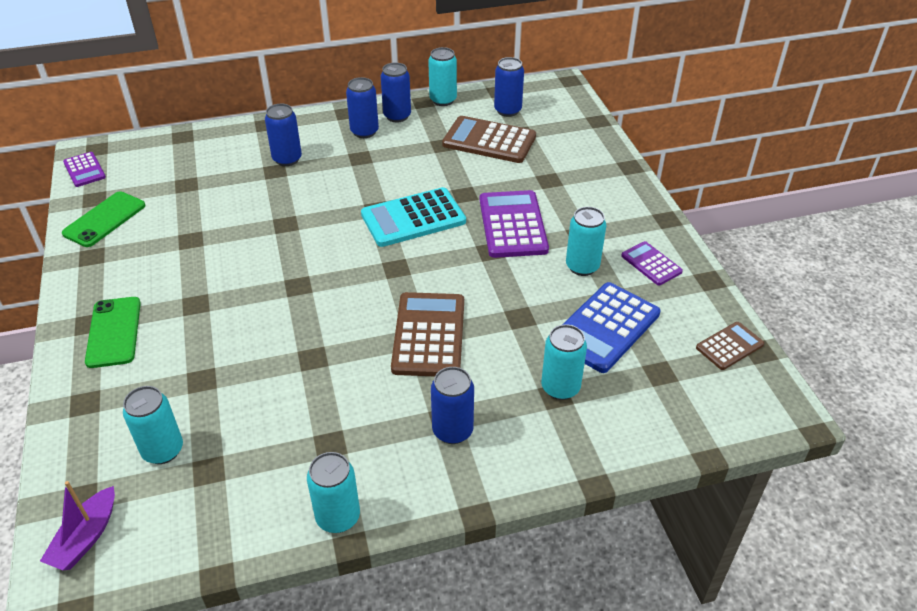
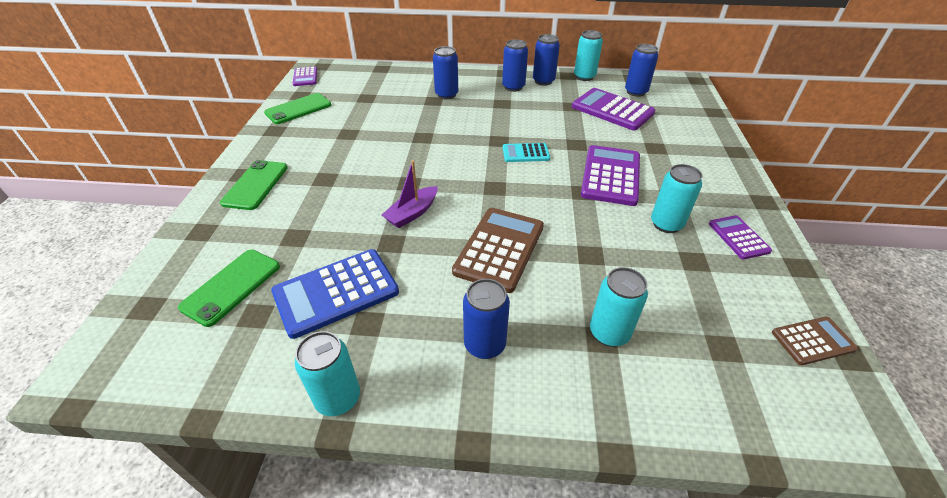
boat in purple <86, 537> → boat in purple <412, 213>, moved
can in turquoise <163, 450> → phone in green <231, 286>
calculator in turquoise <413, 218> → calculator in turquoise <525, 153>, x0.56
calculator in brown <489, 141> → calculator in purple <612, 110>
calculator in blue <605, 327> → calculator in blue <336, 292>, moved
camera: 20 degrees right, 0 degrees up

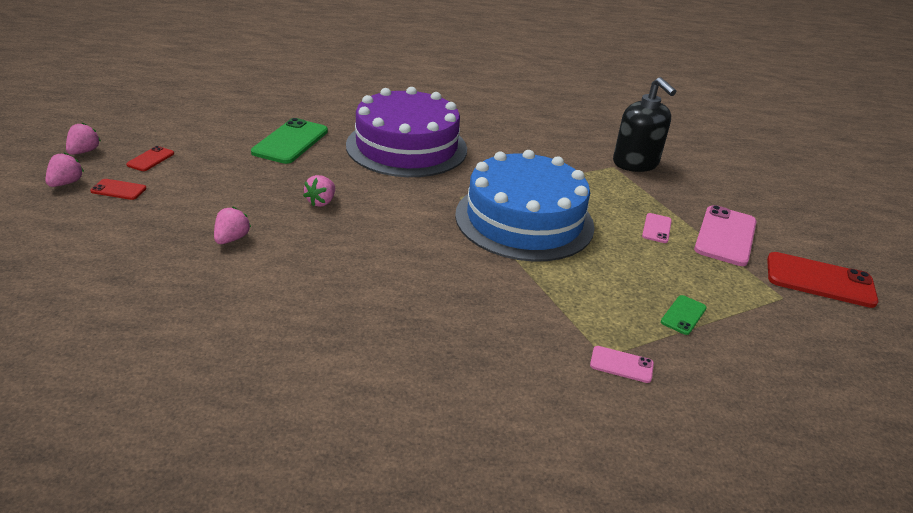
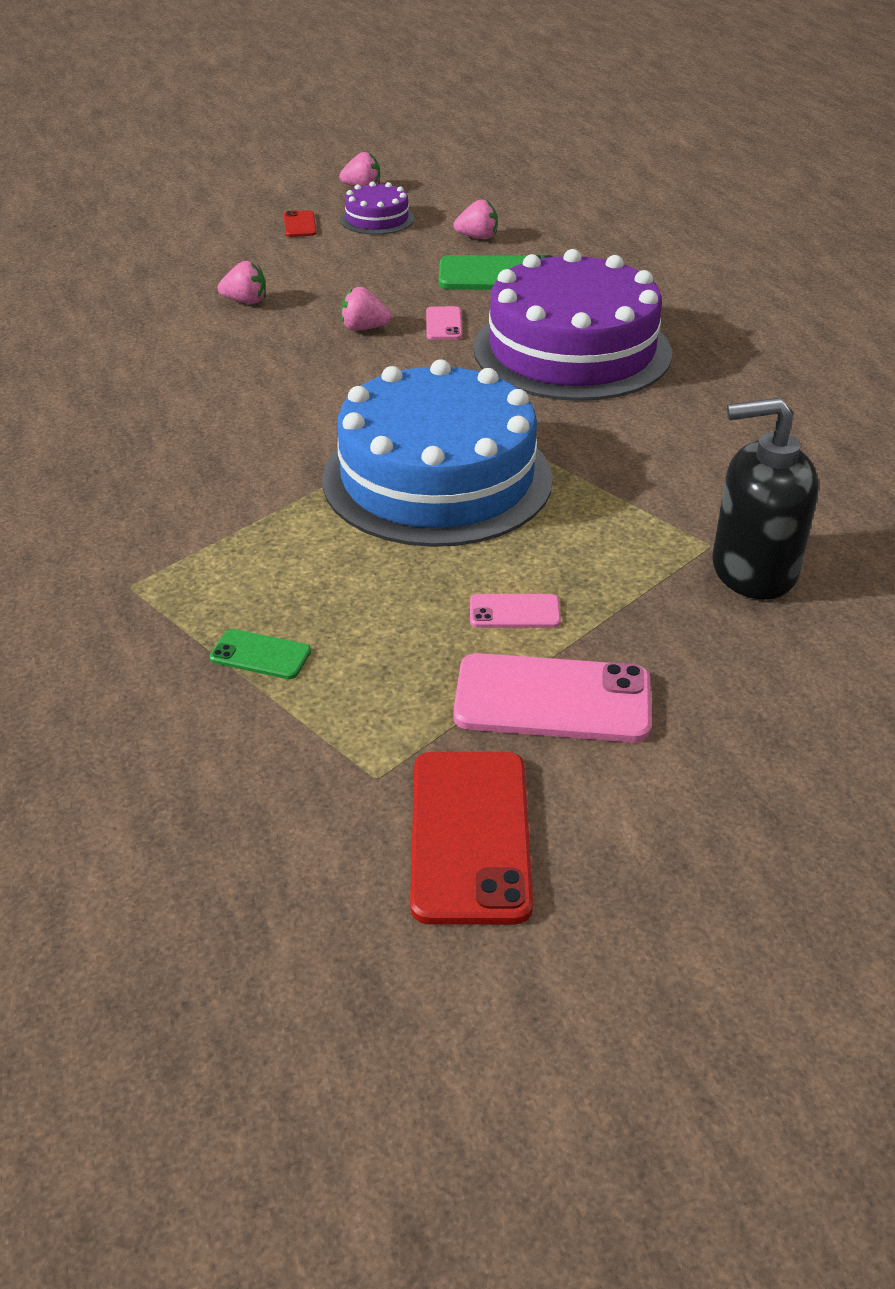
strawberry in pink <66, 183> → strawberry in pink <477, 237>, moved
phone in red <150, 159> → cake in purple <377, 219>
phone in pink <621, 364> → phone in pink <443, 324>, moved
soap dispenser in black <635, 163> → soap dispenser in black <753, 570>, 45 degrees clockwise
camera: 75 degrees right, 5 degrees up

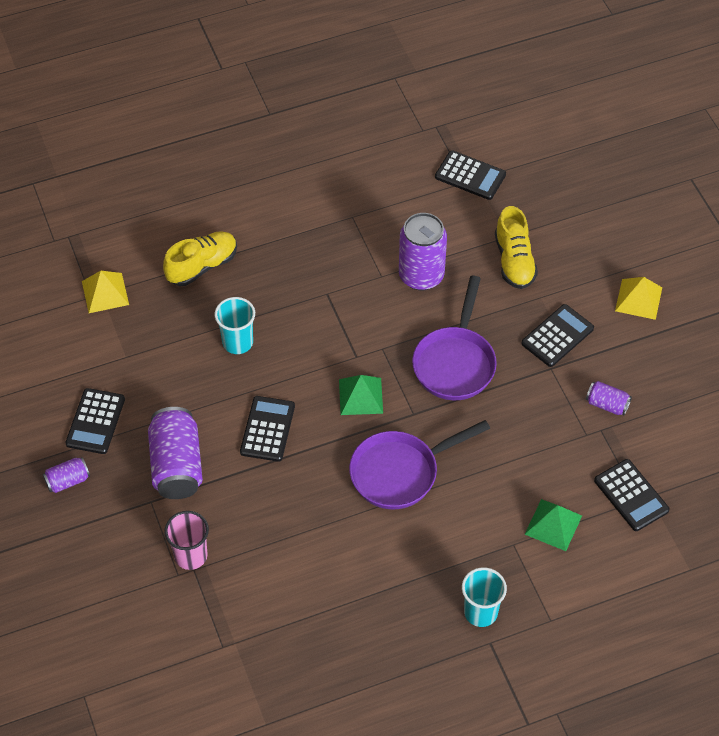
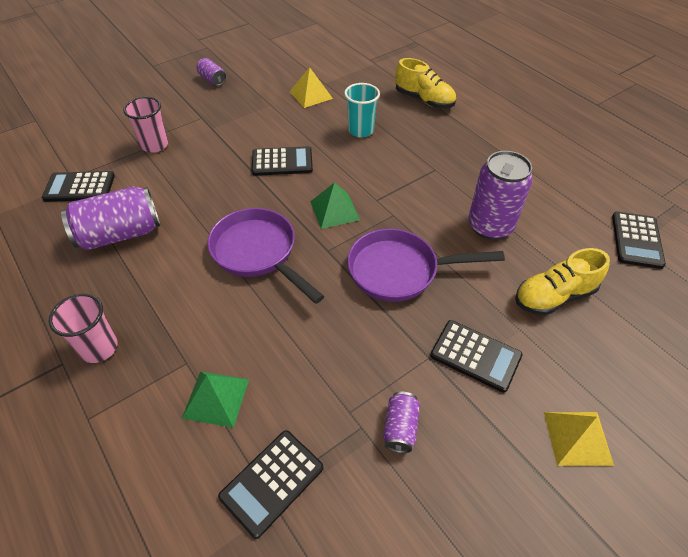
calculator in black <95, 421> → calculator in black <79, 187>, moved
pyramid in yellow <105, 293> → pyramid in yellow <311, 95>, moved
can in purple <177, 465> → can in purple <120, 234>, moved
cup in turquoise <480, 612> → cup in pink <99, 348>
camera: 75 degrees right, 5 degrees down

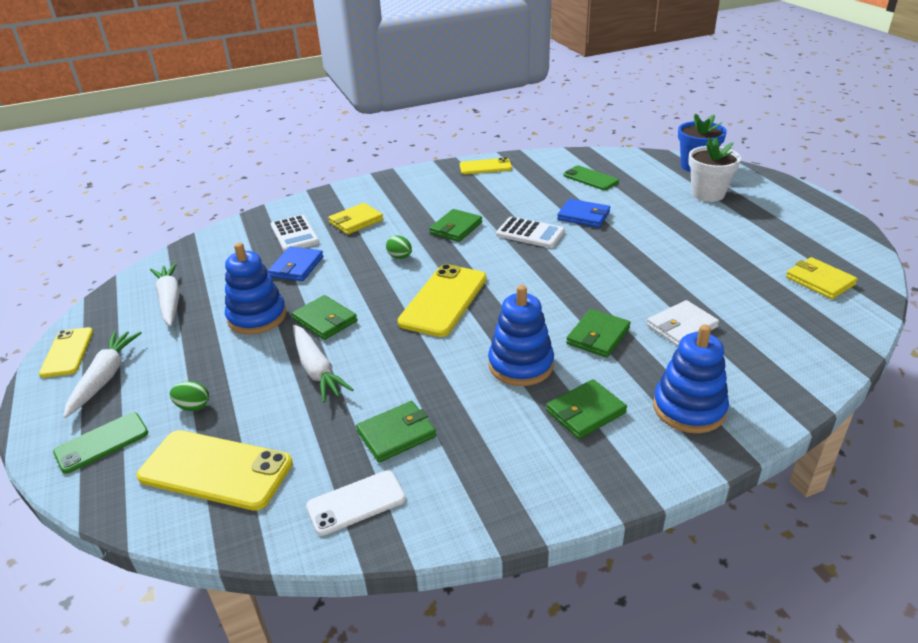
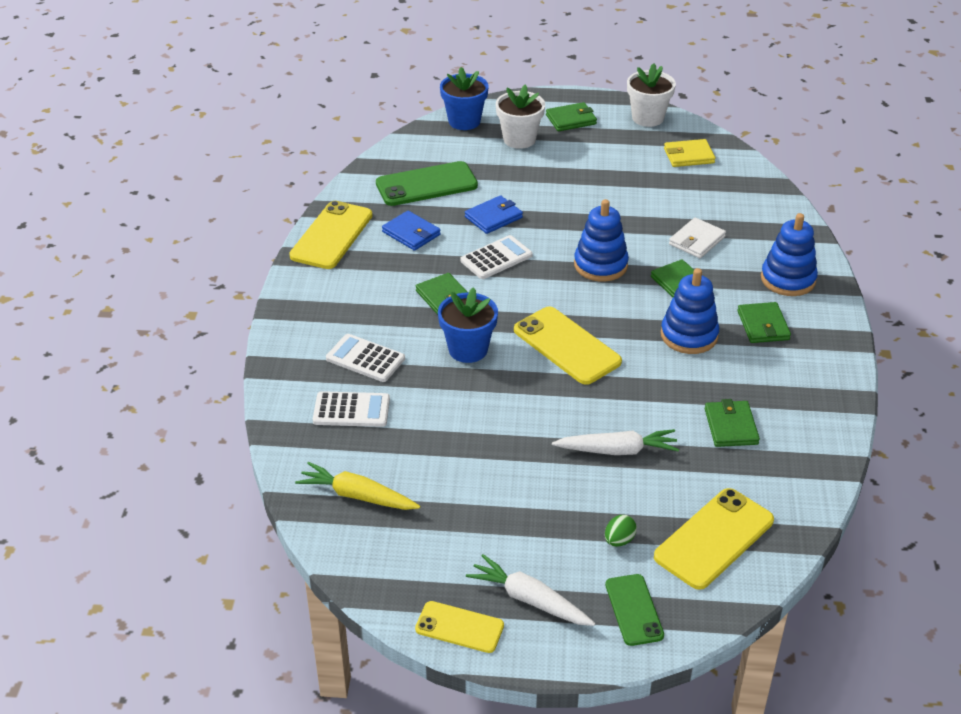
carrot in white <170, 300> → -
stacking toy in blue <257, 317> → stacking toy in blue <600, 265>, moved
wallet in blue <296, 267> → wallet in blue <411, 233>, moved
wallet in green <325, 320> → wallet in green <571, 119>, moved
phone in white <356, 503> → -
wallet in yellow <356, 221> → calculator in white <365, 359>
egg in green <400, 257> → flower pot in blue <468, 349>
phone in yellow <485, 167> → phone in yellow <331, 235>, x1.63
phone in green <590, 178> → phone in green <426, 185>, x1.63
wallet in white <681, 326> → wallet in white <697, 241>, 45 degrees clockwise
- → carrot in yellow <357, 496>
- → flower pot in white <647, 118>
camera: 65 degrees left, 5 degrees up

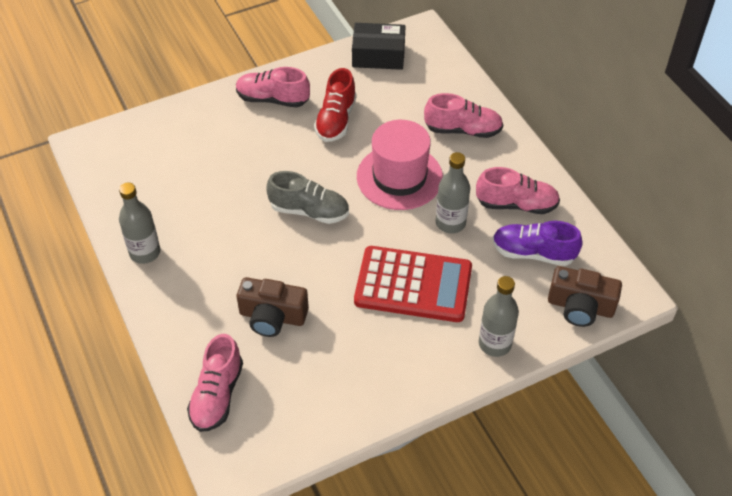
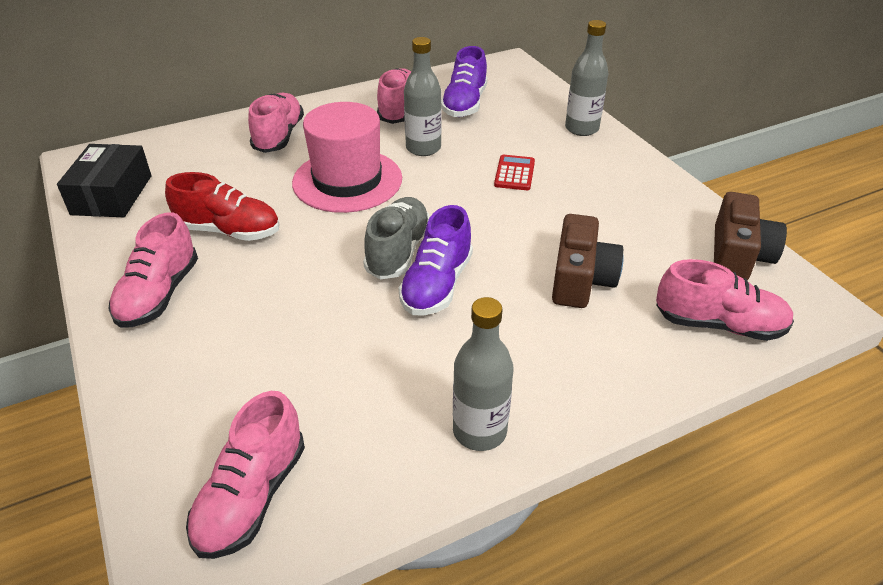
calculator in red <413, 285> → calculator in red <514, 173>, x0.43
camera in brown <580, 307> → camera in brown <738, 255>, moved
- → shoe in pink <252, 496>
- → shoe in purple <437, 285>
camera: 90 degrees left, 10 degrees down

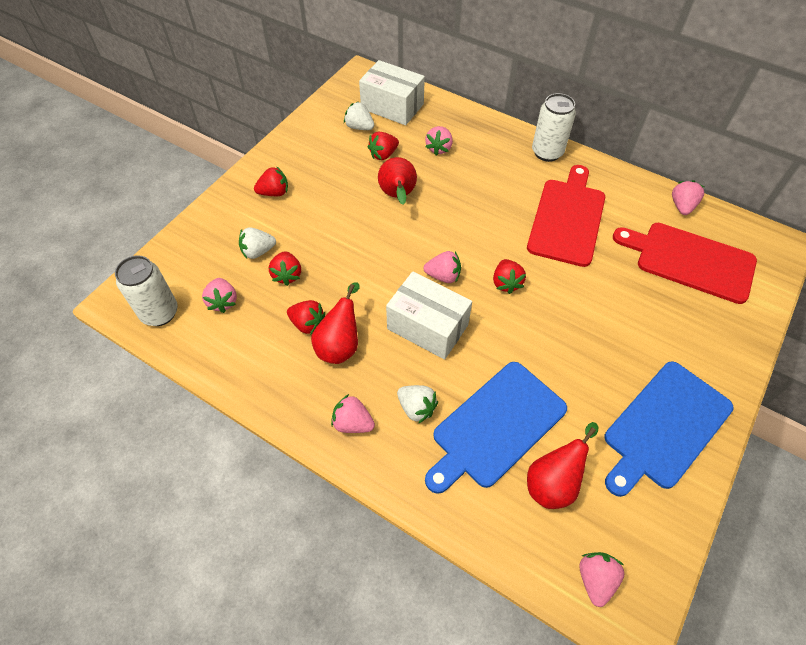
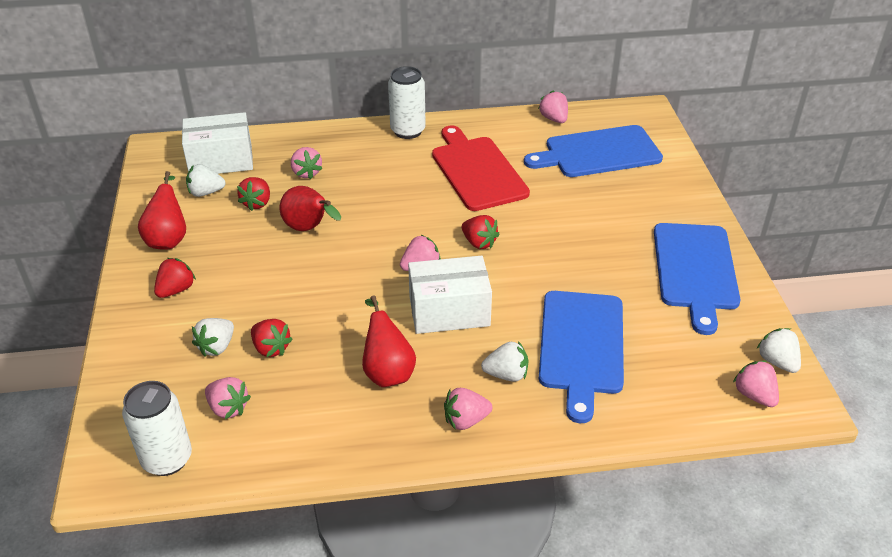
strawberry in red <307, 324> → -
pear in red <553, 482> → pear in red <168, 239>, moved
cutting board in red <690, 261> → cutting board in blue <598, 153>
- → strawberry in white <777, 362>
camera: 40 degrees left, 15 degrees down

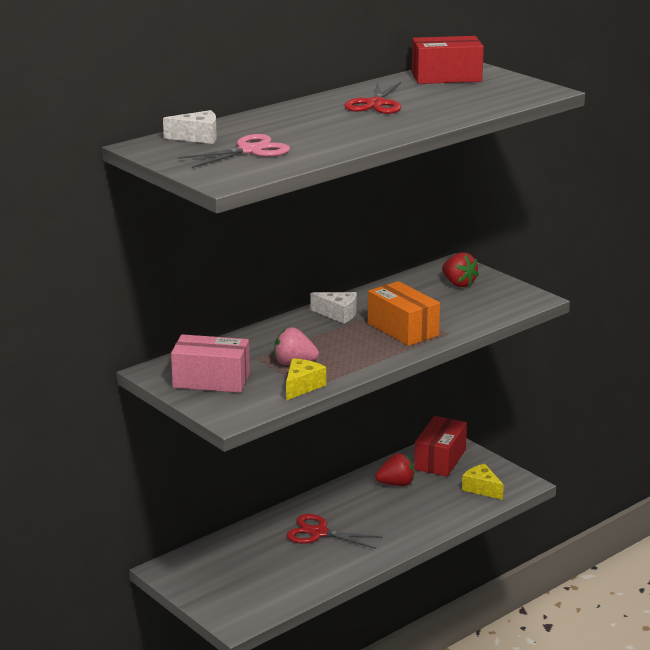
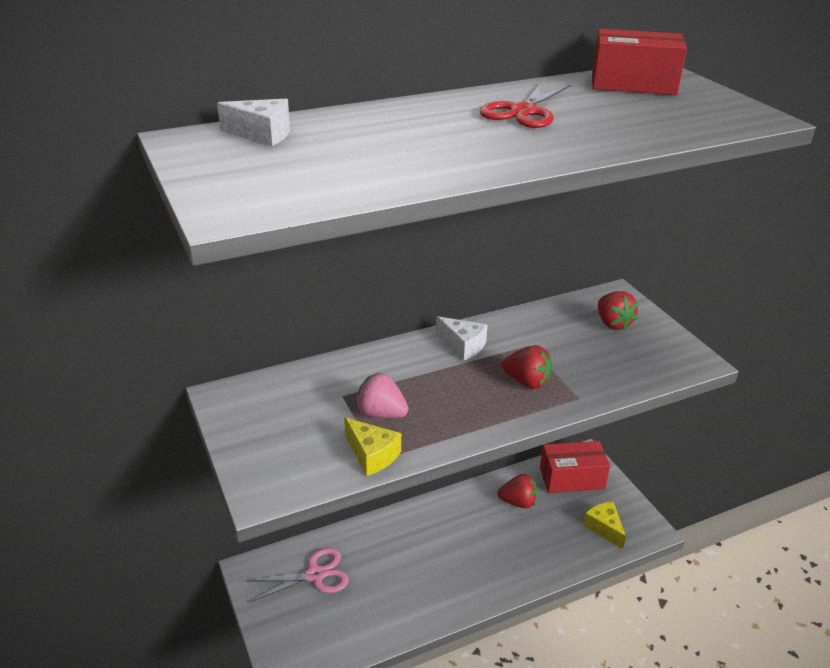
box in pink <211, 380> → -
scissors in pink <250, 151> → scissors in pink <315, 575>, moved
cheese in yellow <302, 386> → cheese in yellow <372, 455>, 90 degrees clockwise
scissors in red <319, 533> → -
box in orange <403, 329> → strawberry in red <527, 382>
box in red <440, 459> → box in red <571, 478>, 45 degrees clockwise
camera: 15 degrees right, 10 degrees up

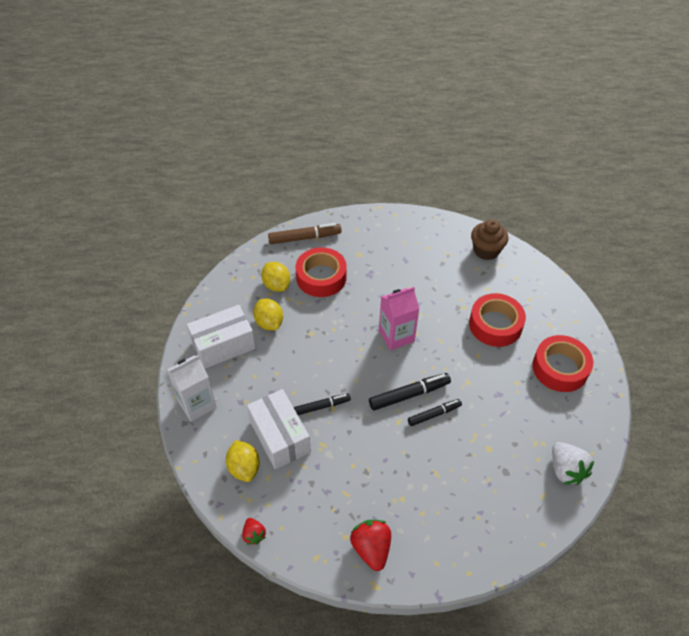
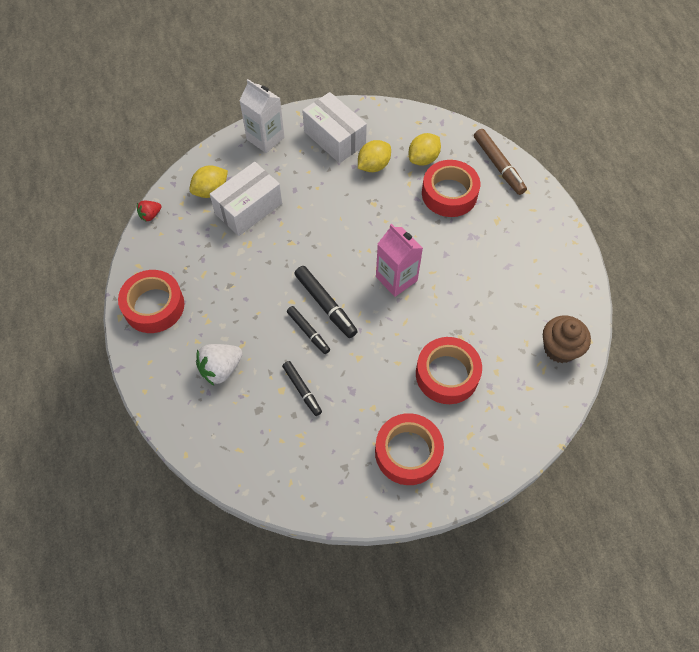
marker in black <322, 406> → marker in black <302, 390>, moved
strawberry in red <371, 548> → tape in red <154, 306>
strawberry in white <566, 470> → strawberry in white <221, 369>, moved
camera: 75 degrees right, 10 degrees up

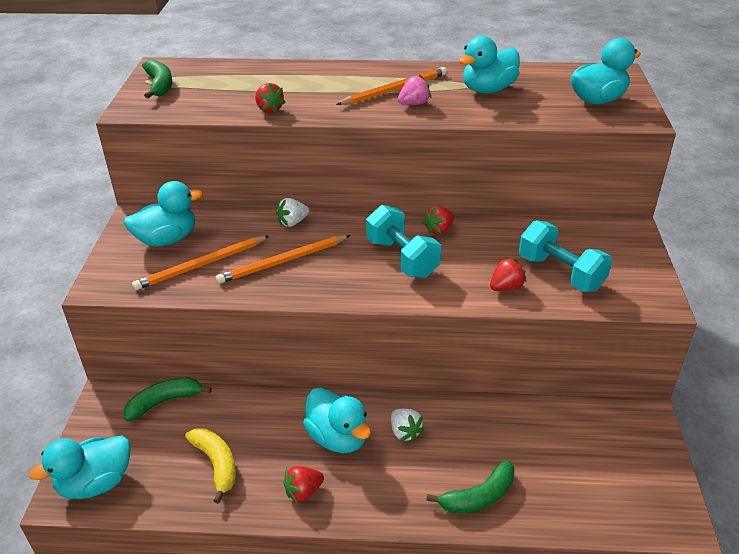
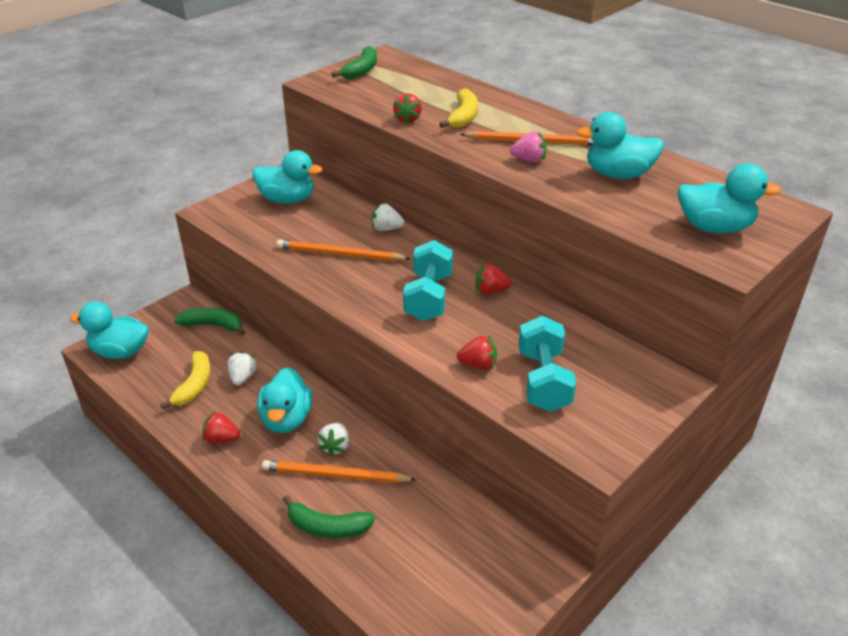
pencil in orange <201, 265> → pencil in orange <335, 475>, moved
- → strawberry in white <242, 377>
- → banana in yellow <463, 117>
camera: 40 degrees right, 0 degrees up

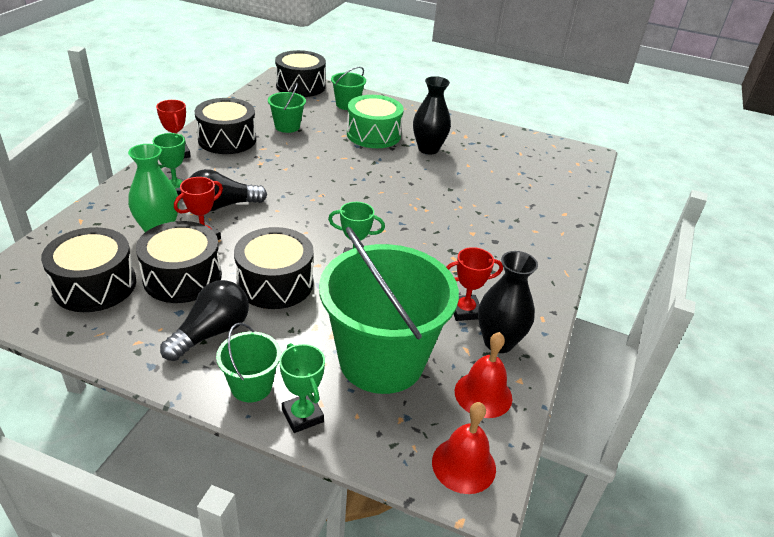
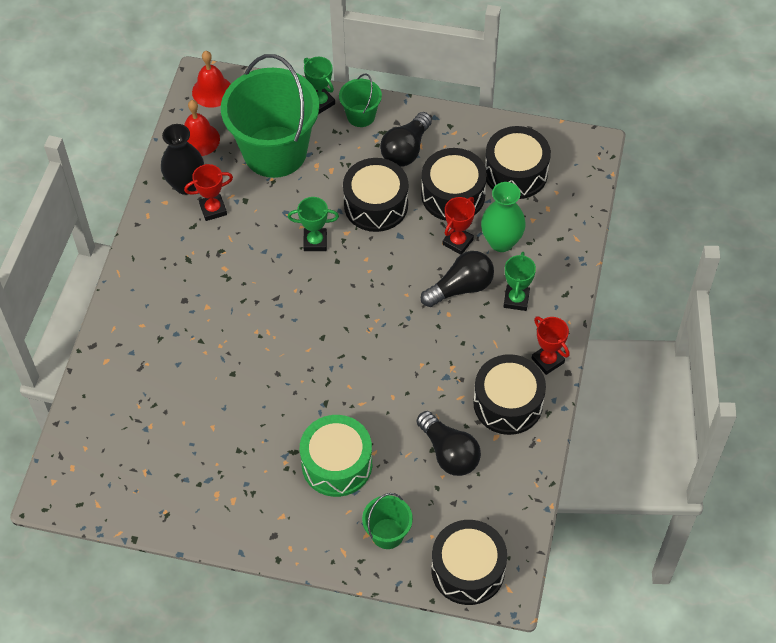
bucket in green <287, 126> → light bulb in black <449, 452>
vase in black <428, 149> → -
camera: 175 degrees right, 20 degrees up

